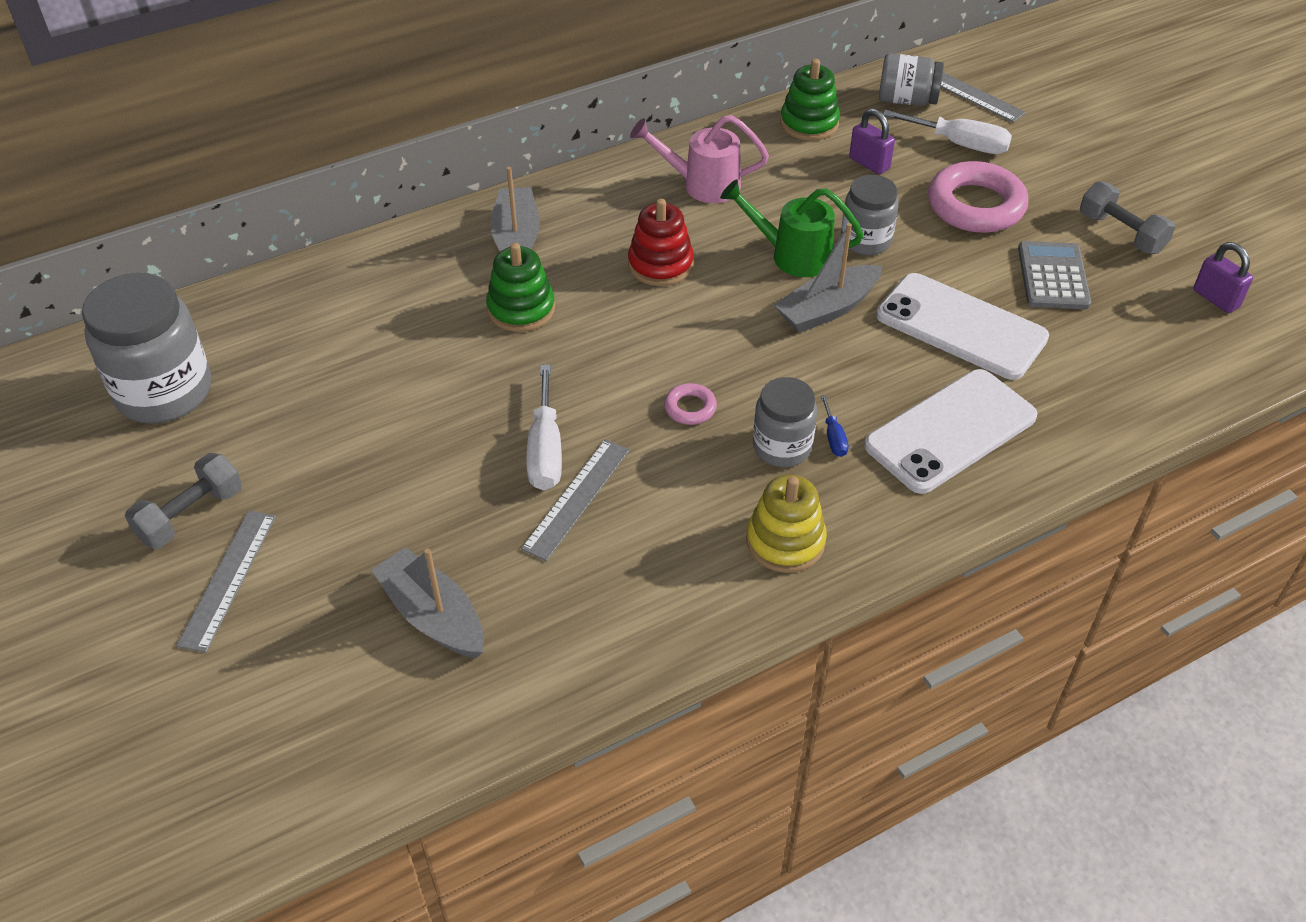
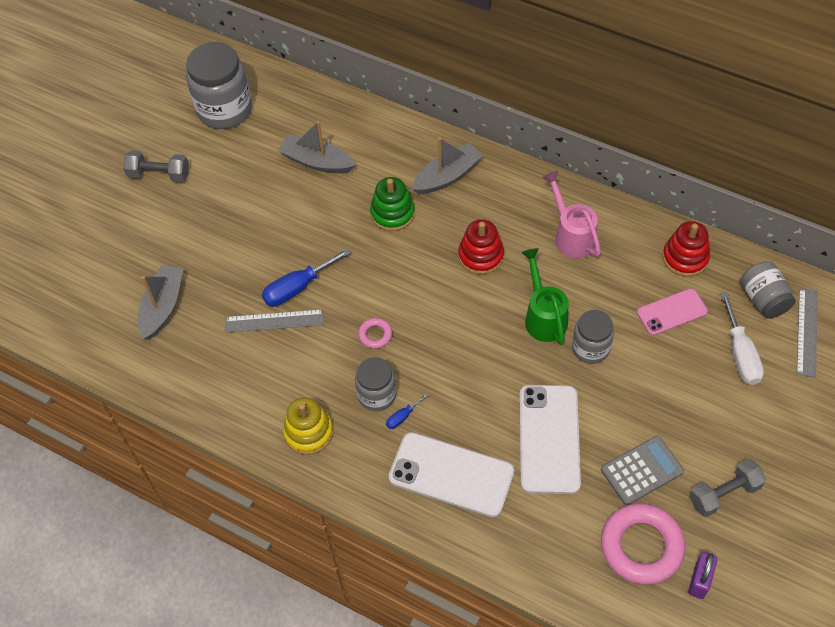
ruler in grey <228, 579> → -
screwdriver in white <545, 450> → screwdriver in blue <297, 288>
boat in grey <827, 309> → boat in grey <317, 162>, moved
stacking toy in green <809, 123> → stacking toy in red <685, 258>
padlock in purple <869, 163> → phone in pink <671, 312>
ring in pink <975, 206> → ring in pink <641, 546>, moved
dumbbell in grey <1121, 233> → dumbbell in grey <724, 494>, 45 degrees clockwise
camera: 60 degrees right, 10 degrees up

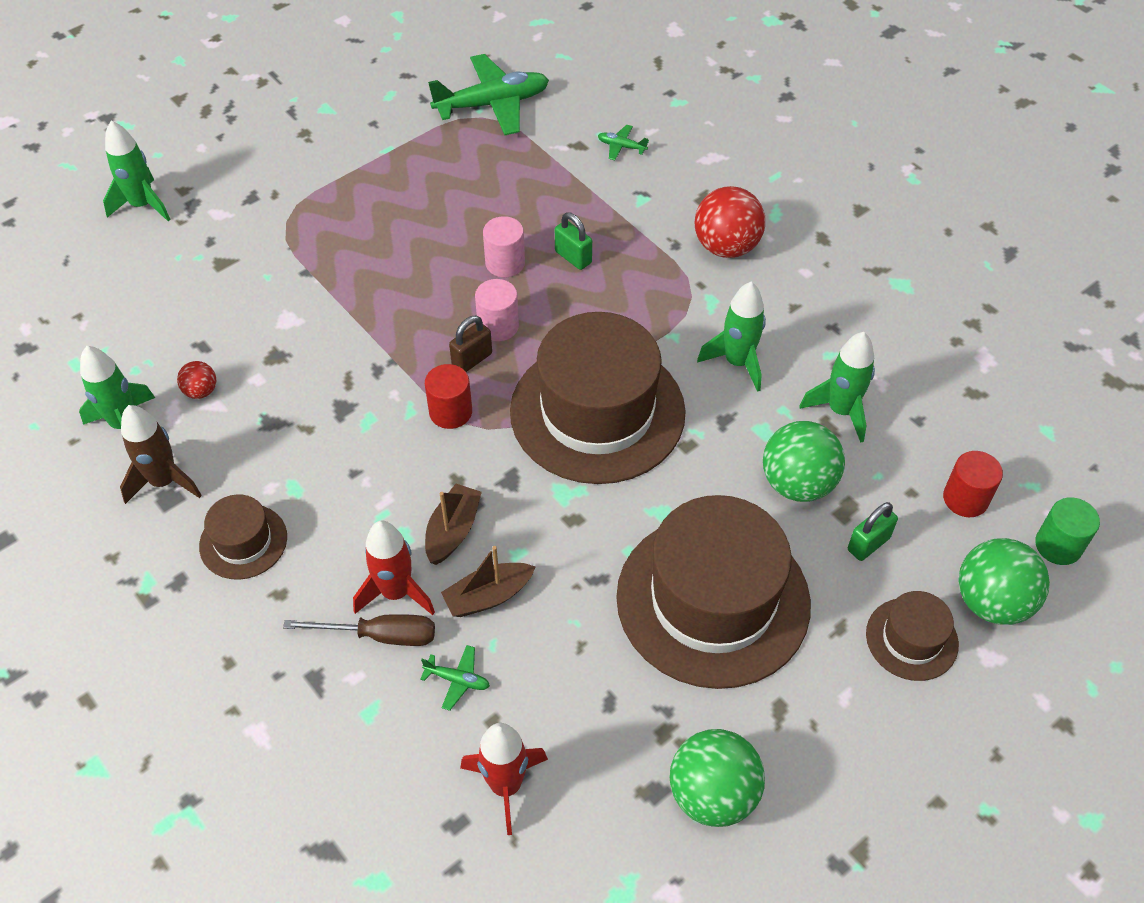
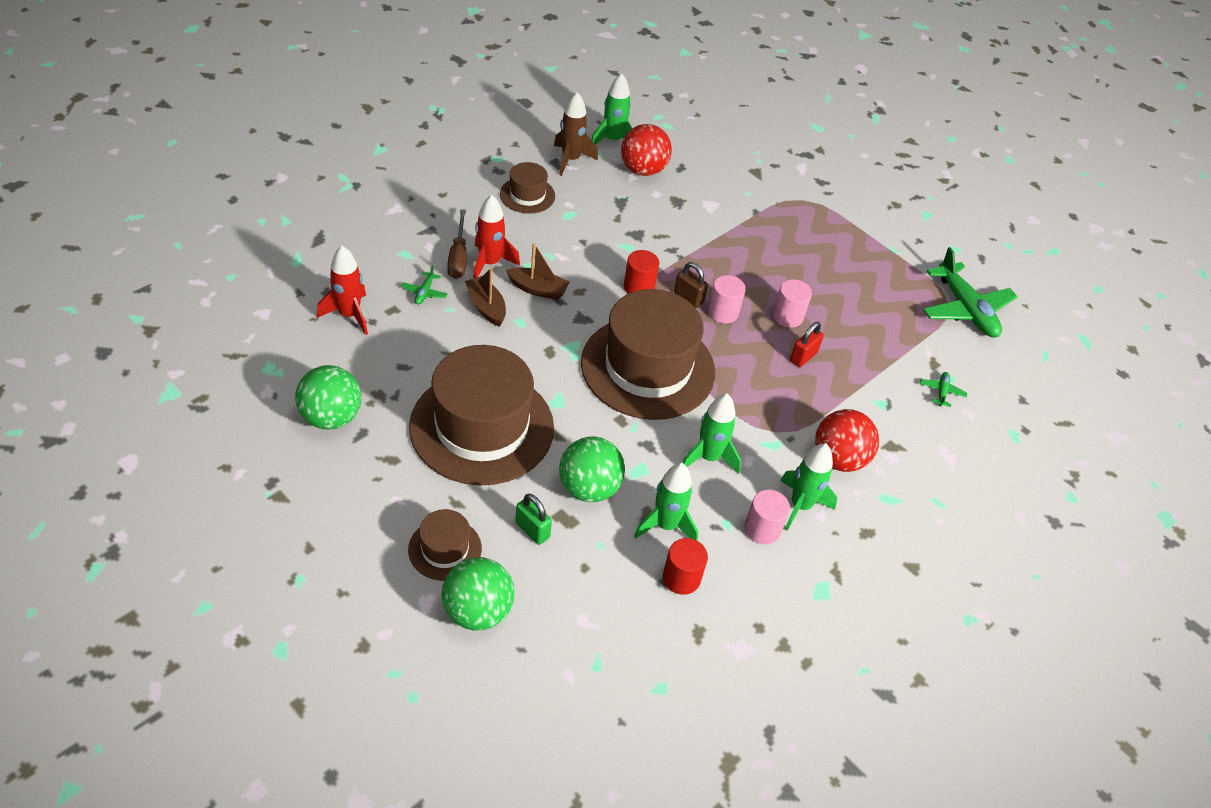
rocket in green <143, 205> → rocket in green <800, 506>, moved
ball in red <201, 391> → ball in red <643, 170>, x2.01
padlock in green <573, 257> → padlock in red <803, 357>
cylinder in red <965, 499> → cylinder in red <681, 578>, moved
cylinder in green <1058, 545> → -
- → cylinder in pink <762, 529>
camera: 80 degrees right, 5 degrees down

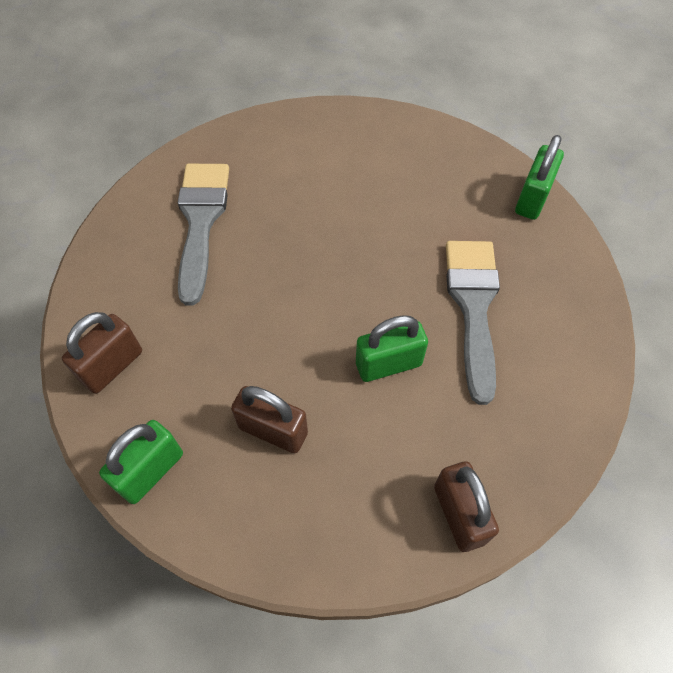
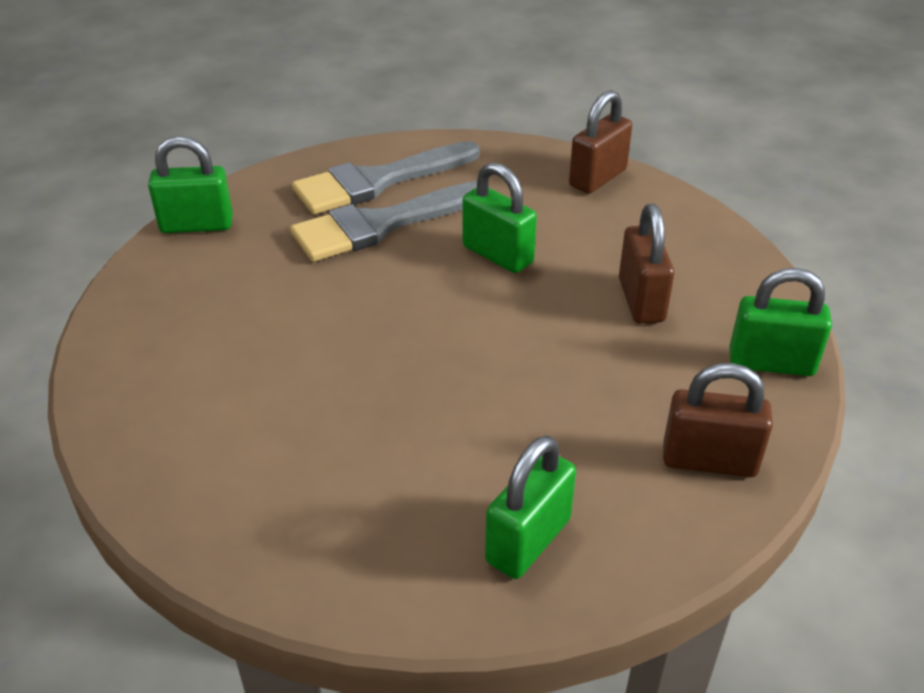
brush in grey <201, 222> → brush in grey <378, 181>, moved
- → padlock in green <528, 540>
camera: 120 degrees left, 20 degrees down

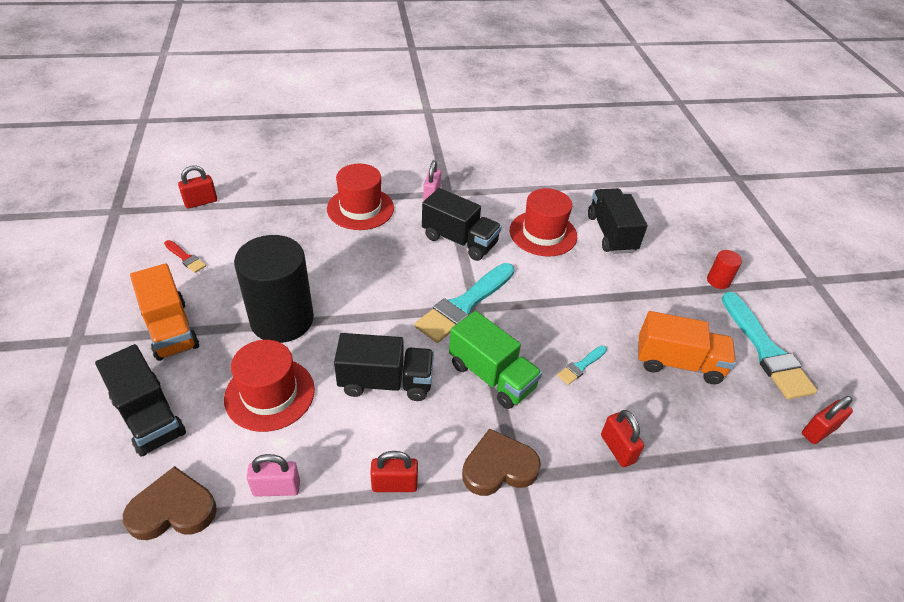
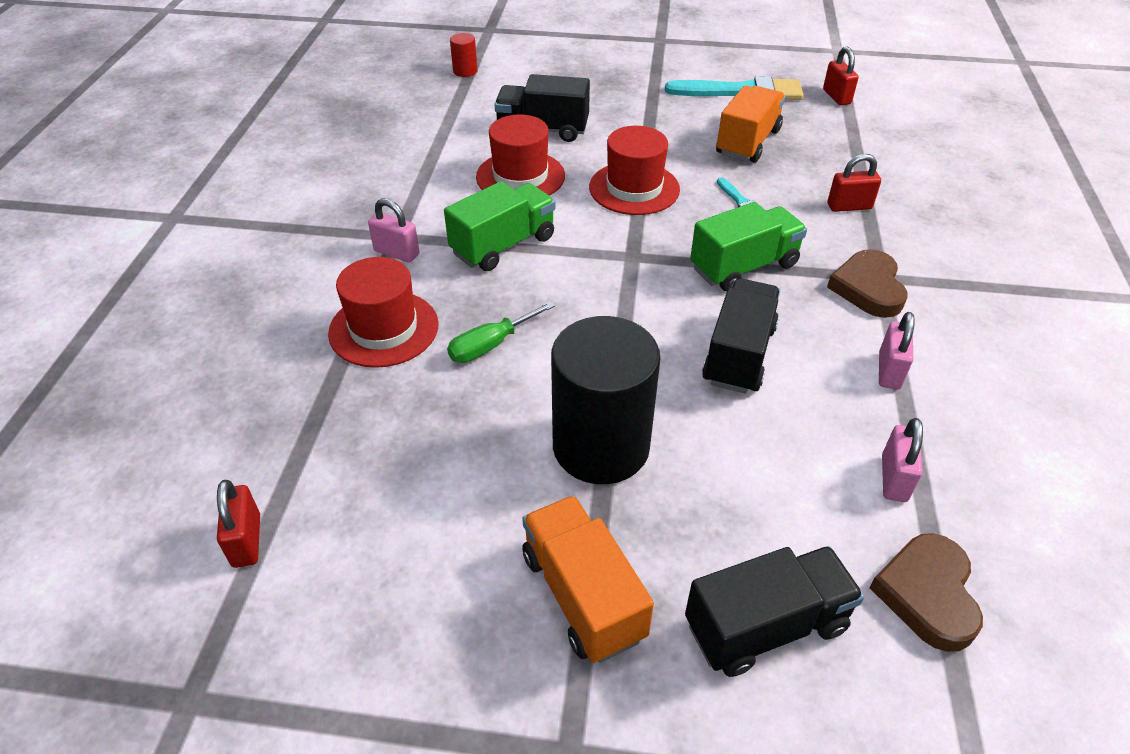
truck in orange <170, 329> → truck in orange <583, 595>, 105 degrees counterclockwise
brush in red <185, 258> → -
hat in red <270, 394> → hat in red <634, 188>, moved
padlock in red <394, 484> → padlock in pink <889, 371>
brush in turquoise <464, 305> → -
truck in black <459, 241> → truck in green <503, 245>
cylinder in red <718, 281> → cylinder in red <465, 71>, moved
- → screwdriver in green <490, 345>
camera: 70 degrees left, 0 degrees up

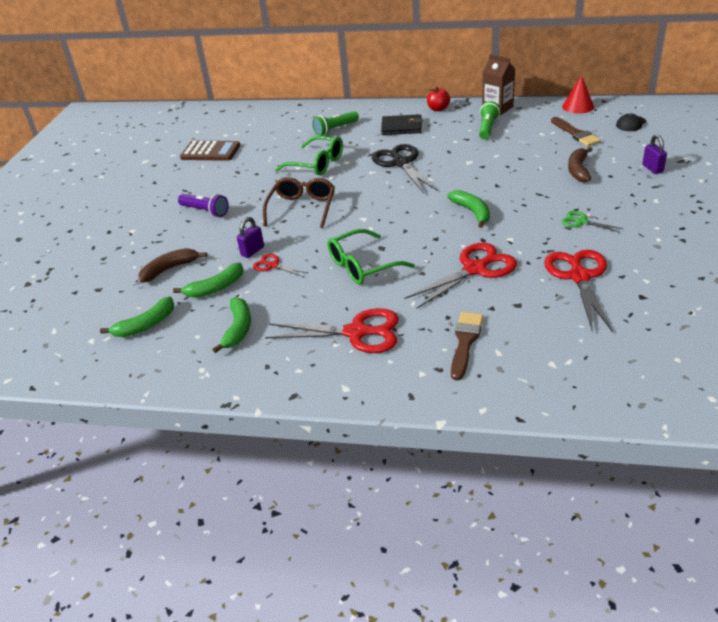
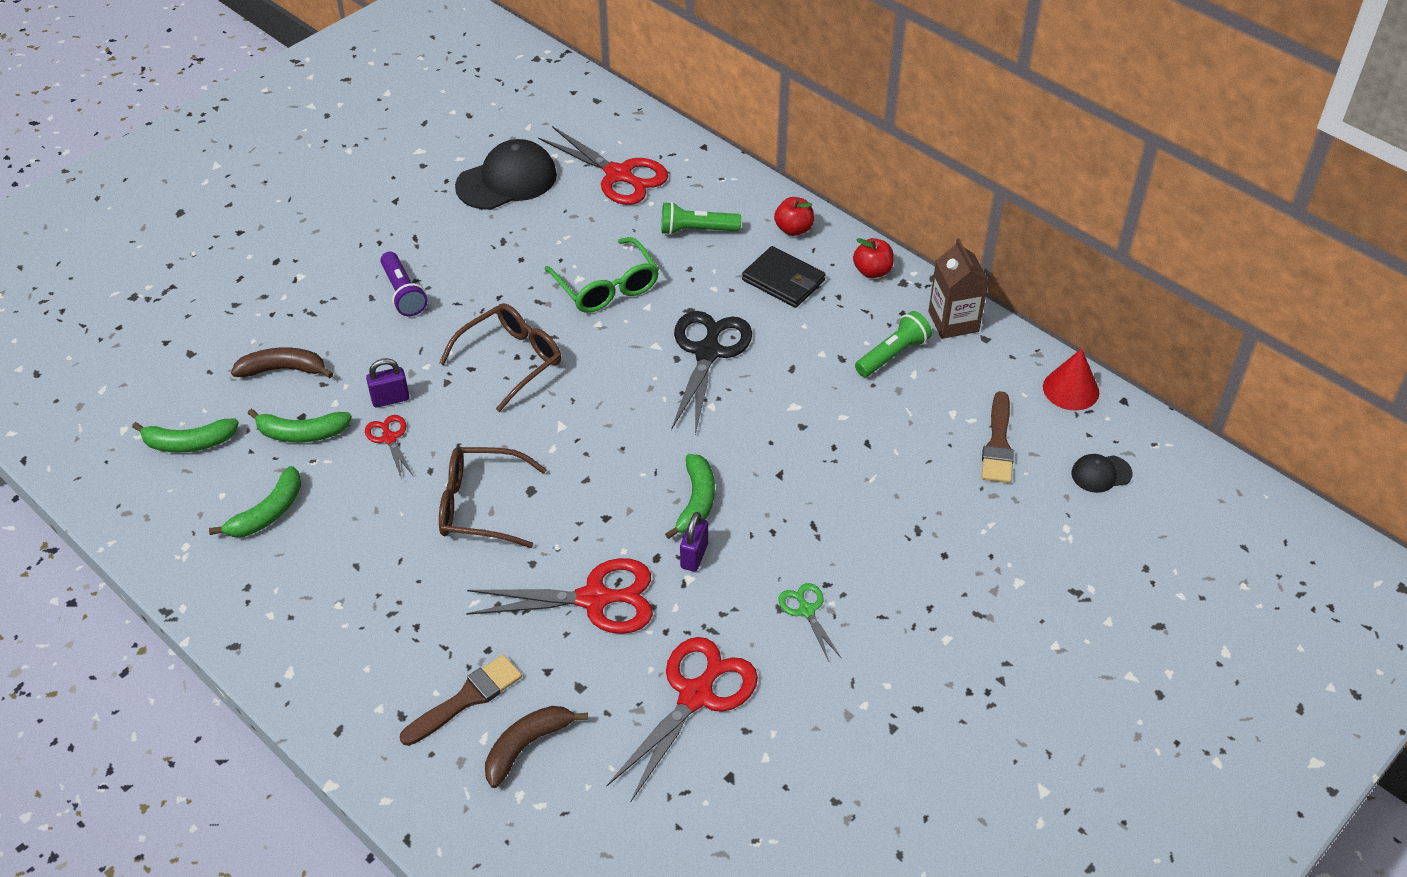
calculator in brown <210, 152> → cap in black <507, 180>
scissors in red <357, 332> → scissors in red <619, 175>, moved
glasses in green <362, 266> → glasses in brown <480, 506>
banana in brown <578, 170> → banana in brown <527, 746>, moved
padlock in purple <652, 168> → padlock in purple <694, 556>, moved
- → apple in red <793, 229>
camera: 30 degrees right, 10 degrees up

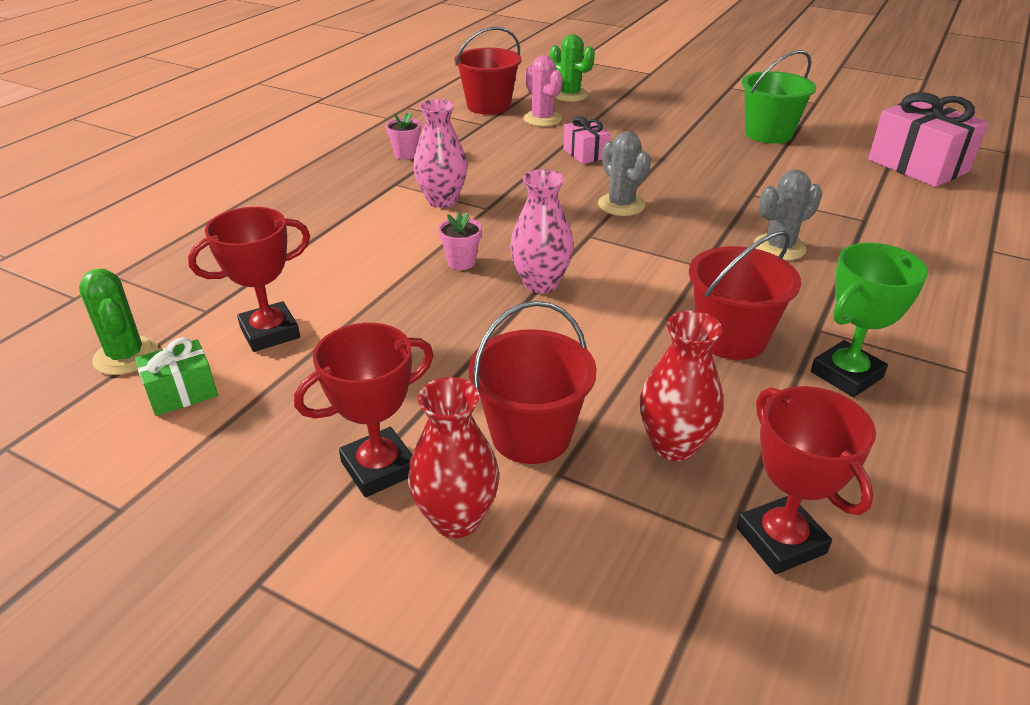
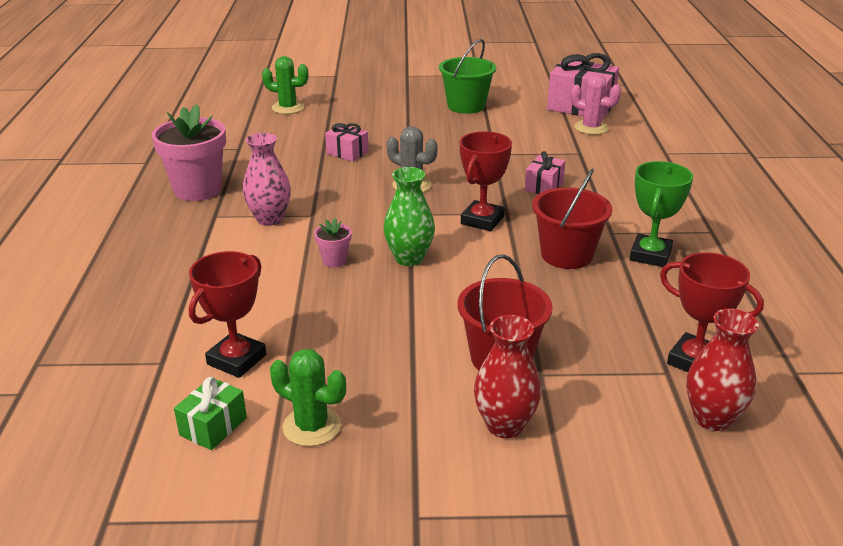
cactus in green <126, 356> → cactus in green <312, 426>, moved
trophy in red <379, 468> → trophy in red <482, 220>, moved
flower pot in pink <405, 154> → flower pot in pink <197, 190>, x2.18
bucket in red <488, 106> → -
vase in pink <540, 284> → vase in green <409, 258>
cactus in pink <542, 119> → cactus in pink <591, 128>, moved
vase in red <674, 445> → vase in red <712, 418>, moved
cactus in grey <779, 247> → gift in pink <544, 186>
camera: 30 degrees left, 5 degrees down

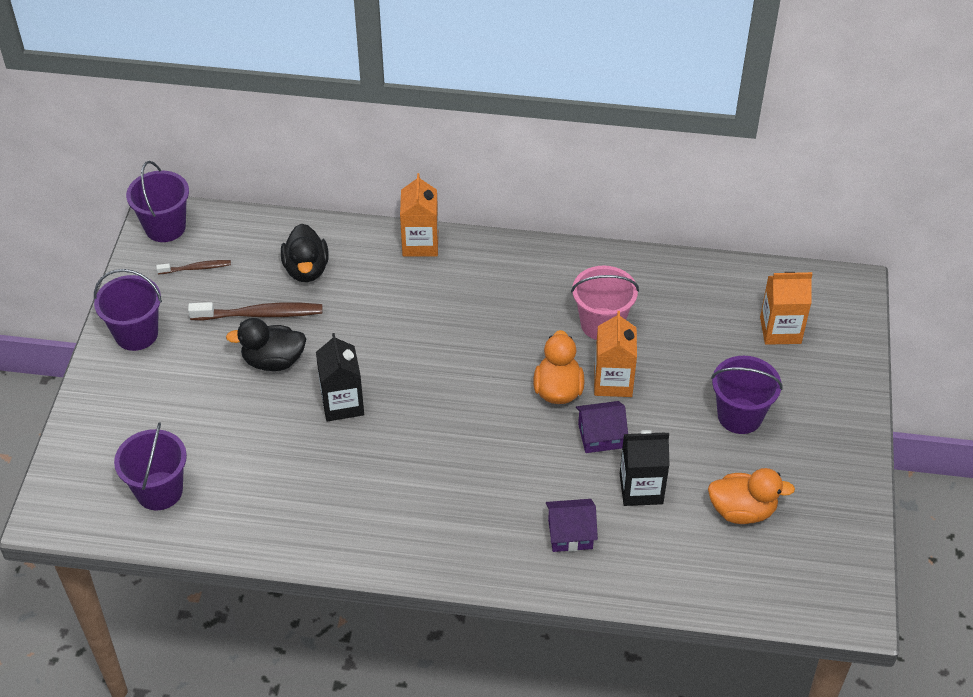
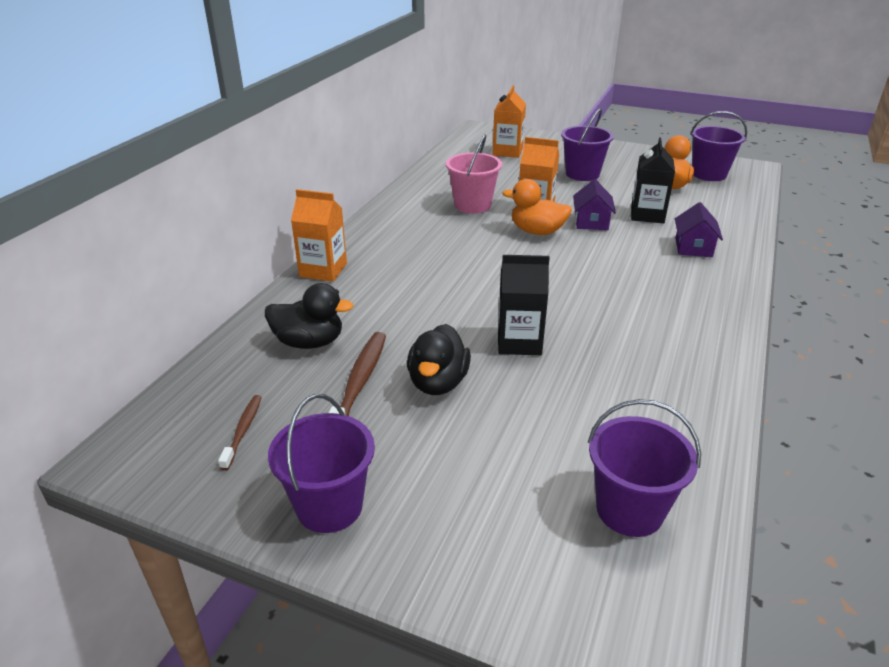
bucket in purple <165, 227> → bucket in purple <709, 174>, moved
camera: 75 degrees left, 15 degrees down

